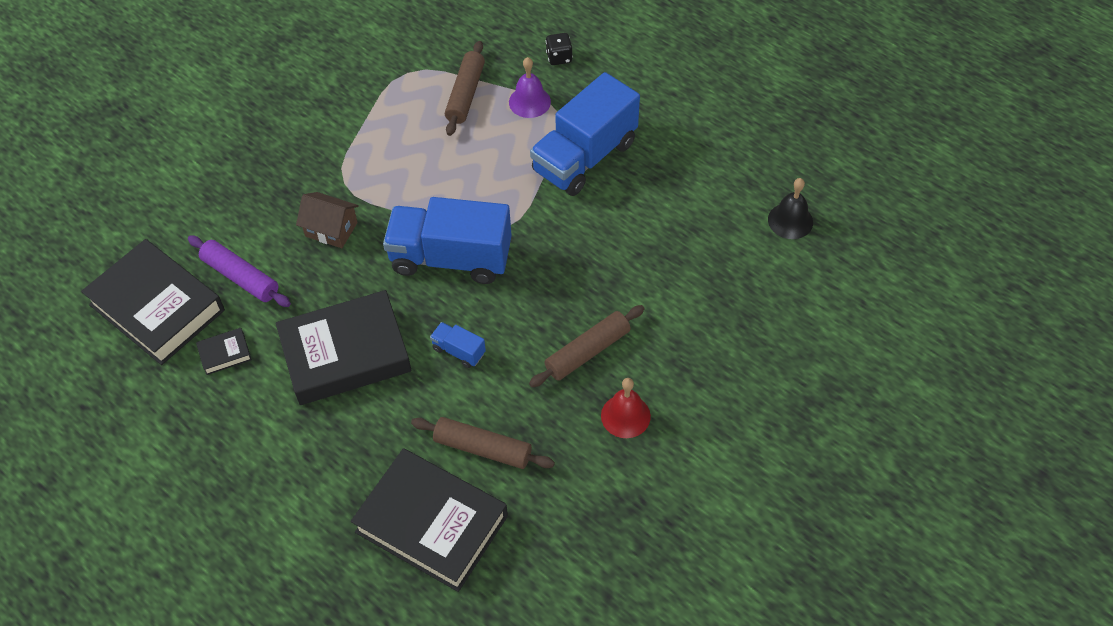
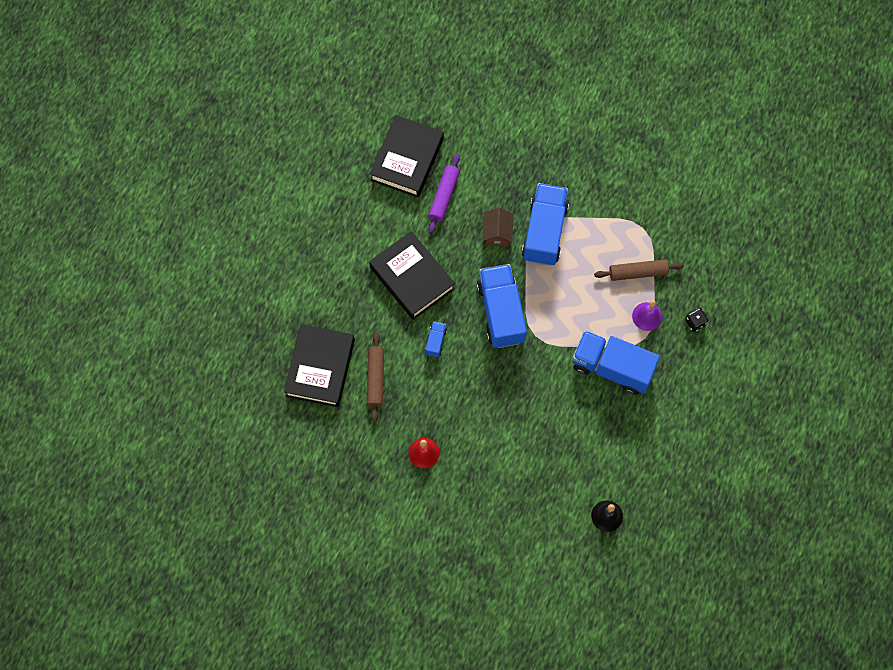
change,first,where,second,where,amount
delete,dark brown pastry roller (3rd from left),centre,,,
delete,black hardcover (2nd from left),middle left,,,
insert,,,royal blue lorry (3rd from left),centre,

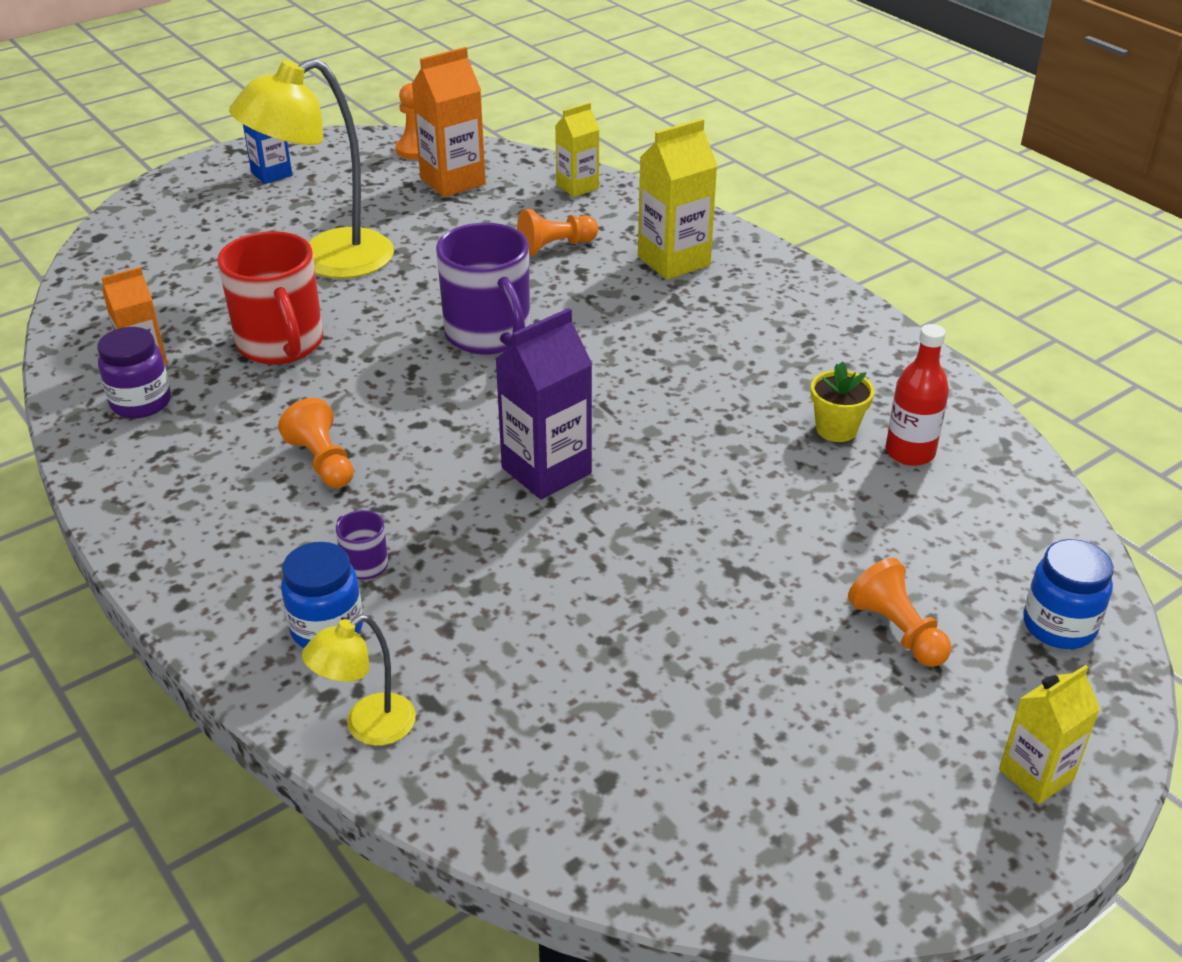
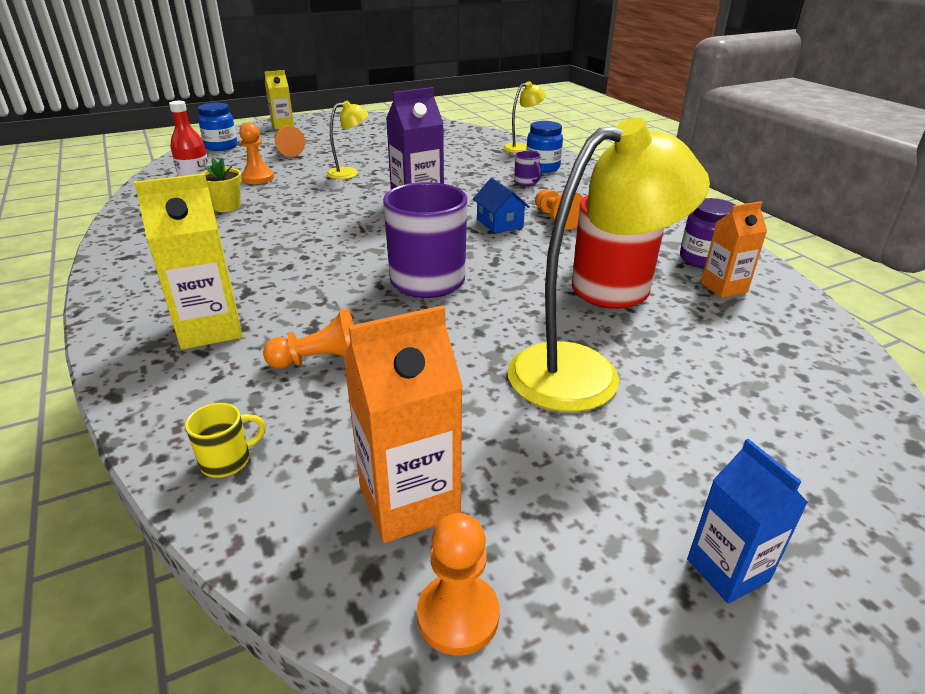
change,first,where,second,where,amount
replace,bright yellow juice carton (1st from left),top centre,bright yellow coffee mug,middle left,
insert,,,bright yellow lamp (1st from left),top centre,
insert,,,bright orange game pawn (1st from left),top left,
insert,,,royal blue toy house,top centre,

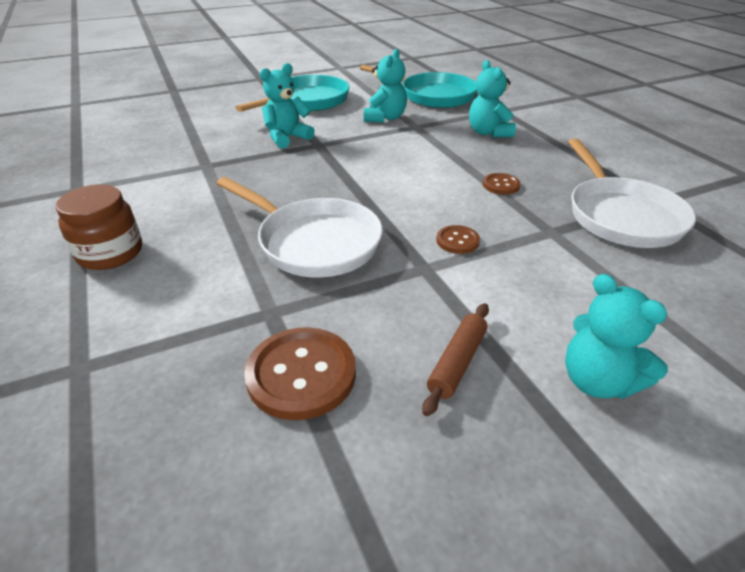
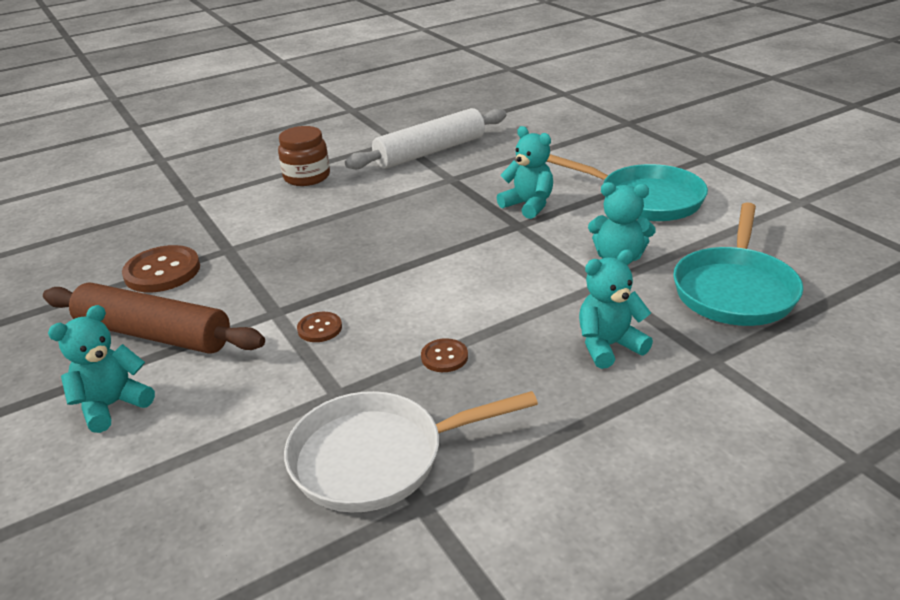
change,first,where,second,where,amount
delete,white pan (1st from left),centre,,,
resize,dark brown pastry roller,centre,,middle left,x2.09
insert,,,white pastry roller,top centre,

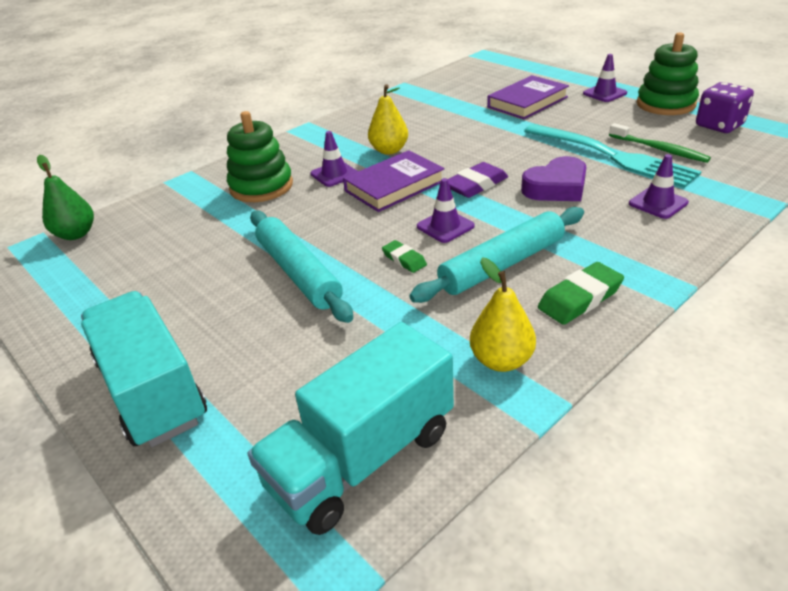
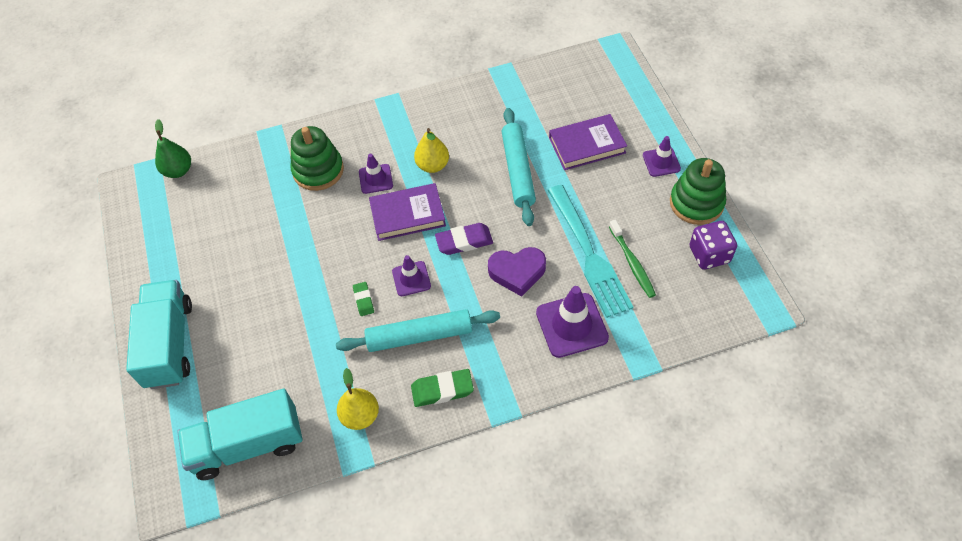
change,first,where,second,where,amount
resize,purple safety cone (4th from left in the first image),top right,purple safety cone (3rd from left),centre,x1.69
move,aqua pastry roller (1st from left in the first image),centre,aqua pastry roller (2nd from left),top centre,

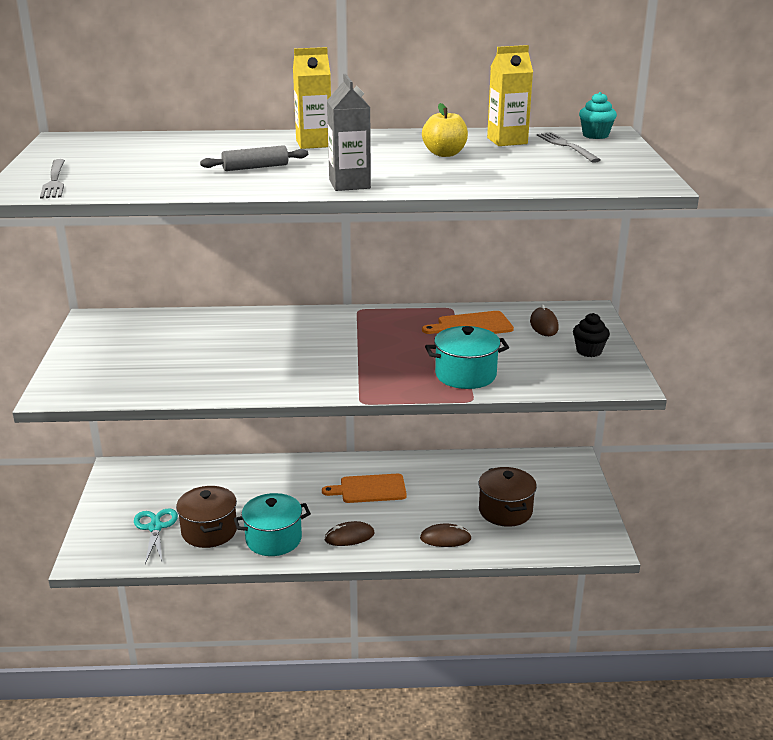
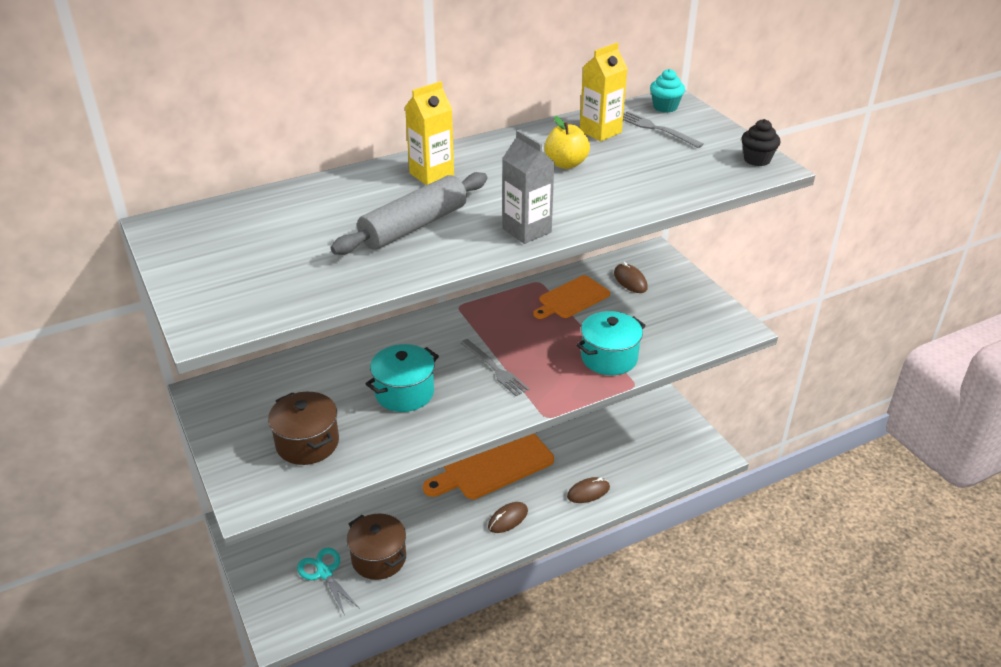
change,first,where,second,where,amount
resize,gray pastry roller,top left,,top centre,x1.75
move,gray table fork (1st from left),top left,,centre,
move,black cupcake,middle right,,top right,
move,dark brown stockpot (2nd from left in the first image),bottom centre,dark brown stockpot (1st from left),middle left,
resize,bright orange cutting board (1st from left),centre,,bottom centre,x1.68
move,aqua stockpot (1st from left),bottom centre,,centre,

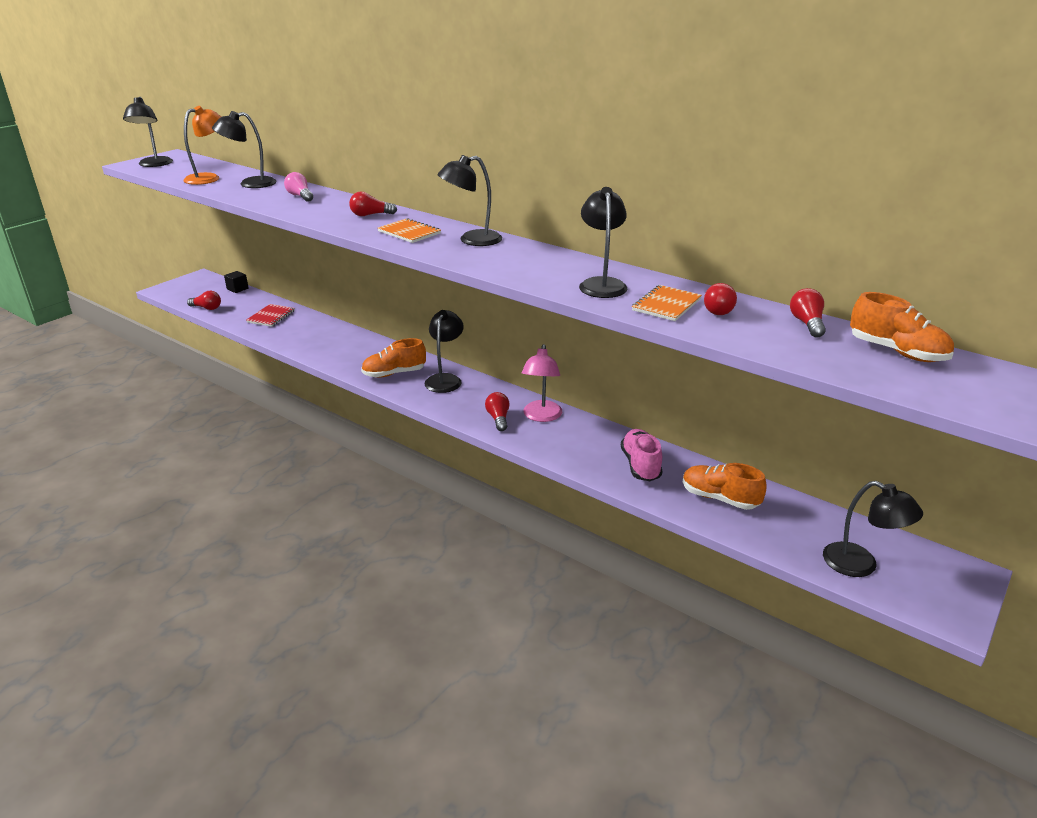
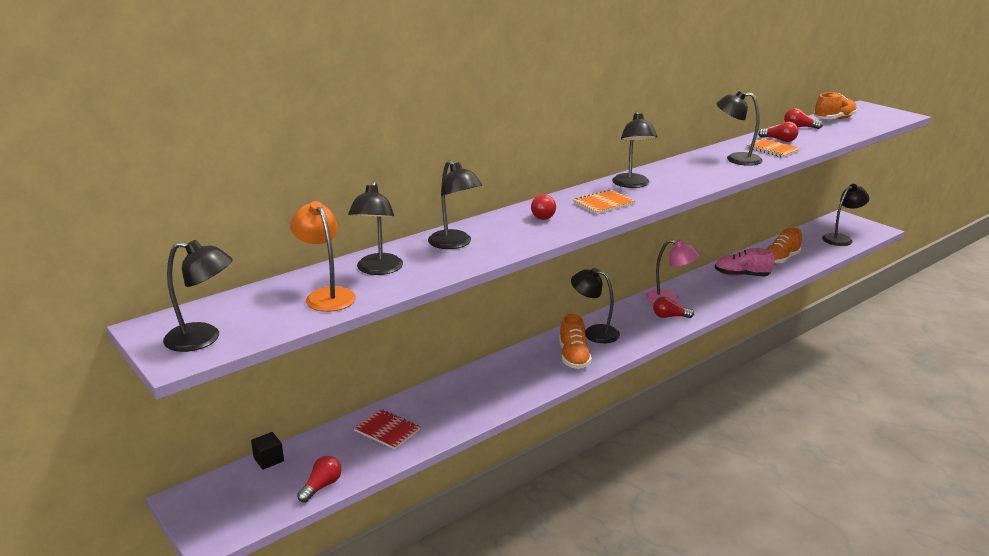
change,first,where,second,where,amount
replace,rose-pink bulb,top left,black lamp (3rd from left),centre,

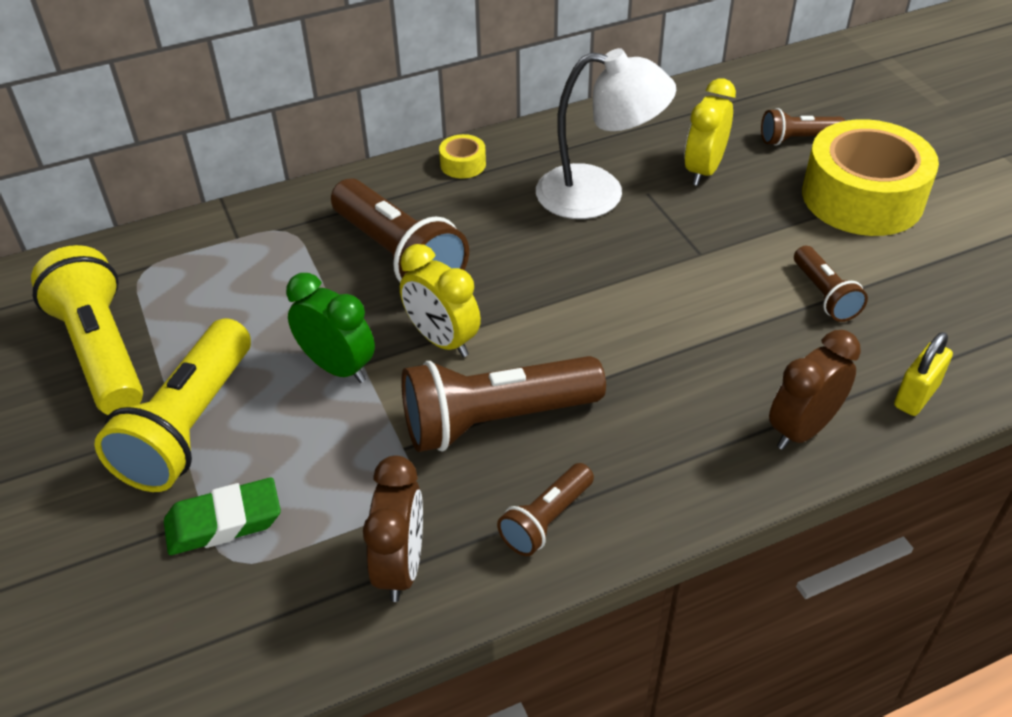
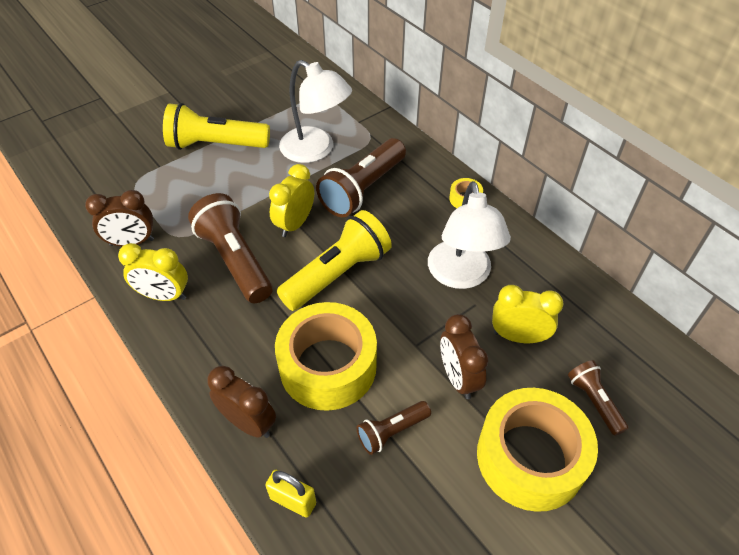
change,first,where,second,where,amount
move,bright yellow torch (1st from left in the first image),middle left,bright yellow torch (2nd from left),centre,
delete,green bedside clock,middle left,,,
replace,dark brown torch (3rd from left),bottom centre,bright yellow bedside clock (1st from left),middle left,
delete,green gum eraser,bottom left,,,
insert,,,white lamp (1st from left),top centre,
insert,,,bright yellow tape (1st from left),centre,
insert,,,dark brown bedside clock (3rd from left),centre,

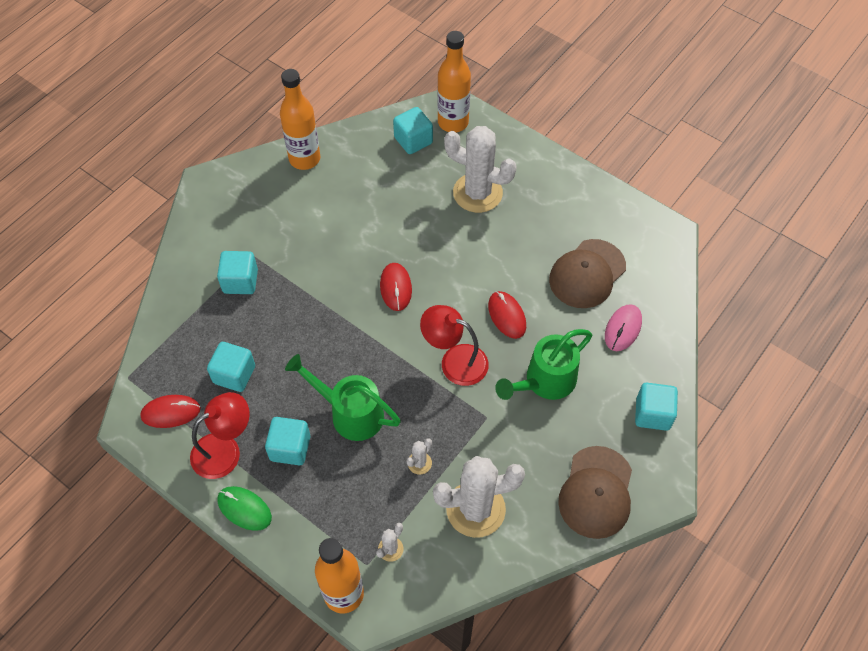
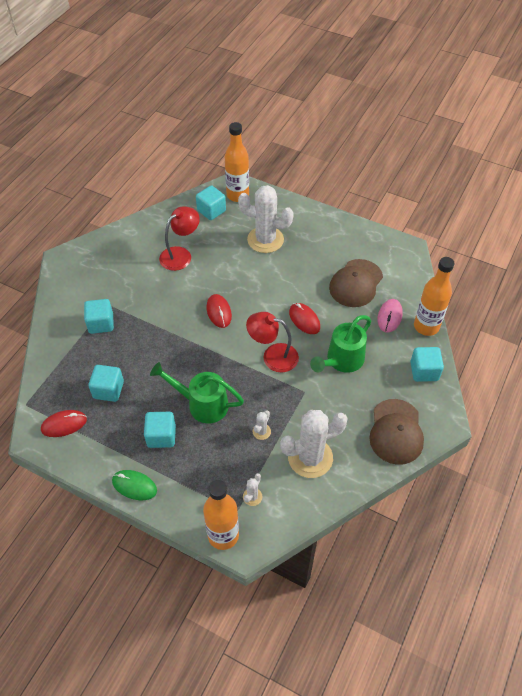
change,first,where,second,where,amount
move,bright orange drink bottle (1st from left in the first image),top centre,bright orange drink bottle (3rd from left),middle right,
move,scarlet lamp (1st from left),bottom left,,centre,

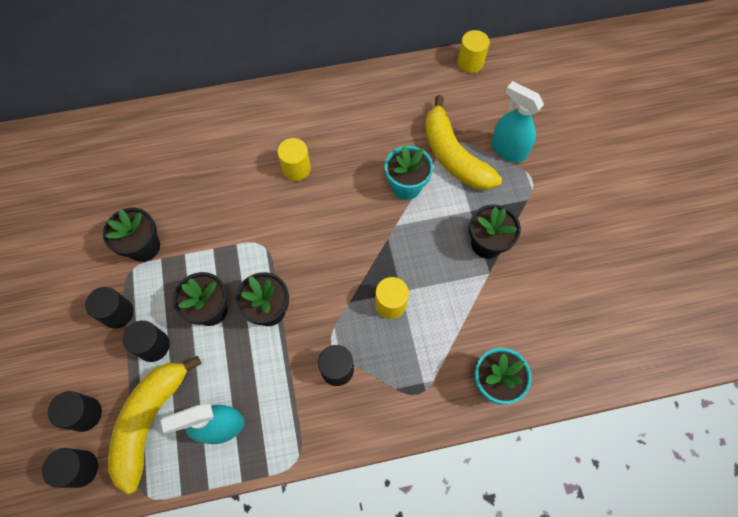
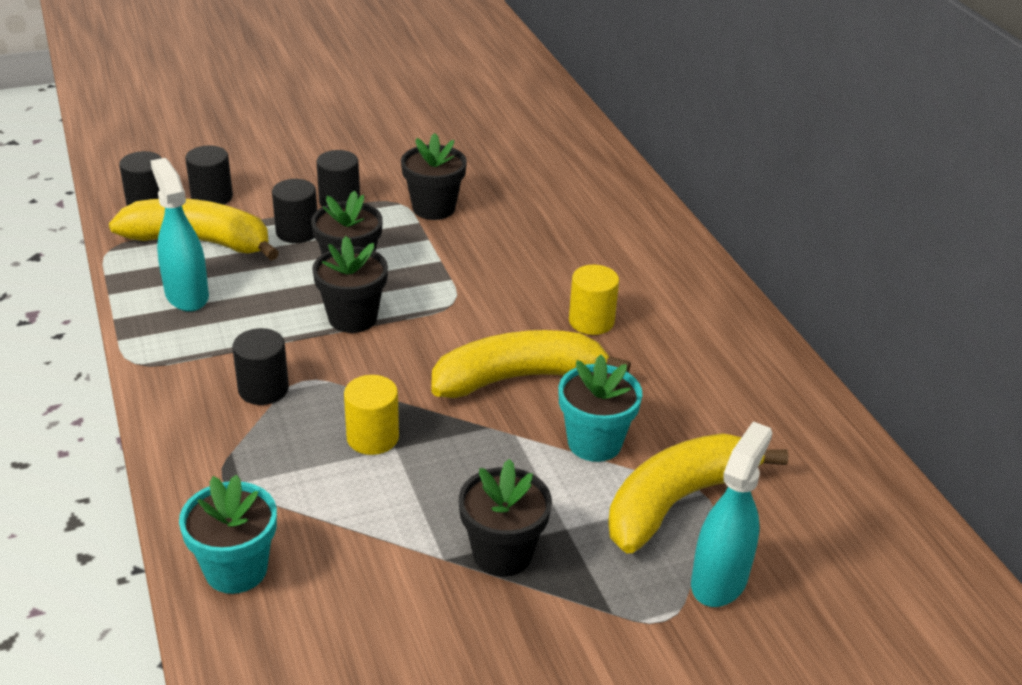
change,first,where,second,where,amount
delete,bright yellow cylinder (3rd from left),top centre,,,
insert,,,bright yellow banana (2nd from left),centre,

